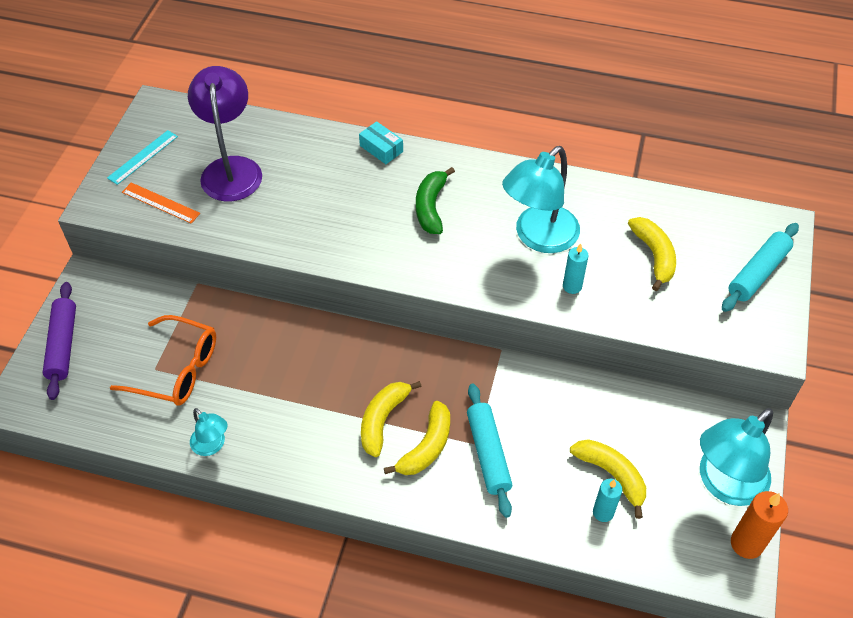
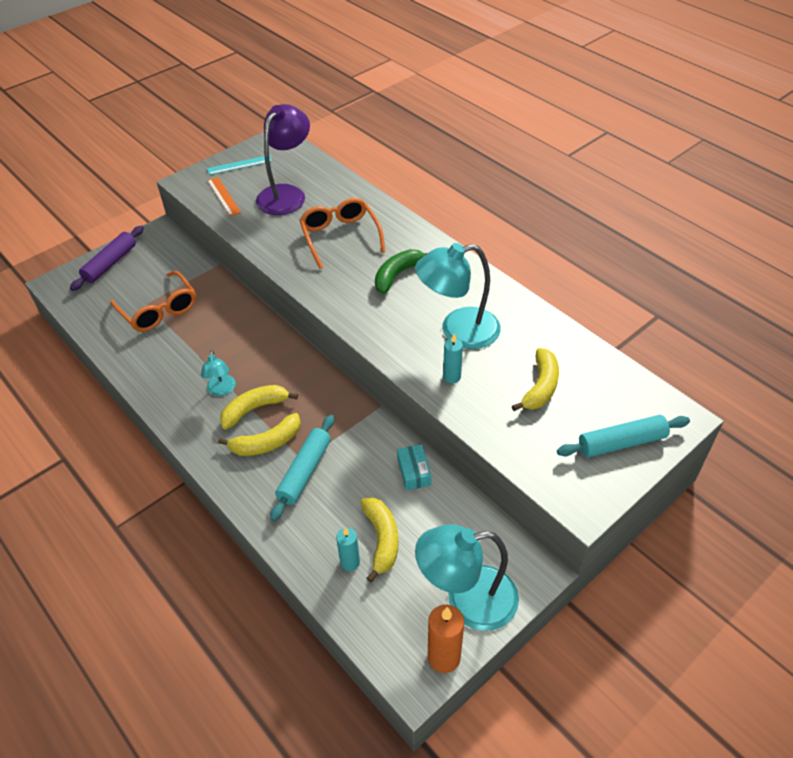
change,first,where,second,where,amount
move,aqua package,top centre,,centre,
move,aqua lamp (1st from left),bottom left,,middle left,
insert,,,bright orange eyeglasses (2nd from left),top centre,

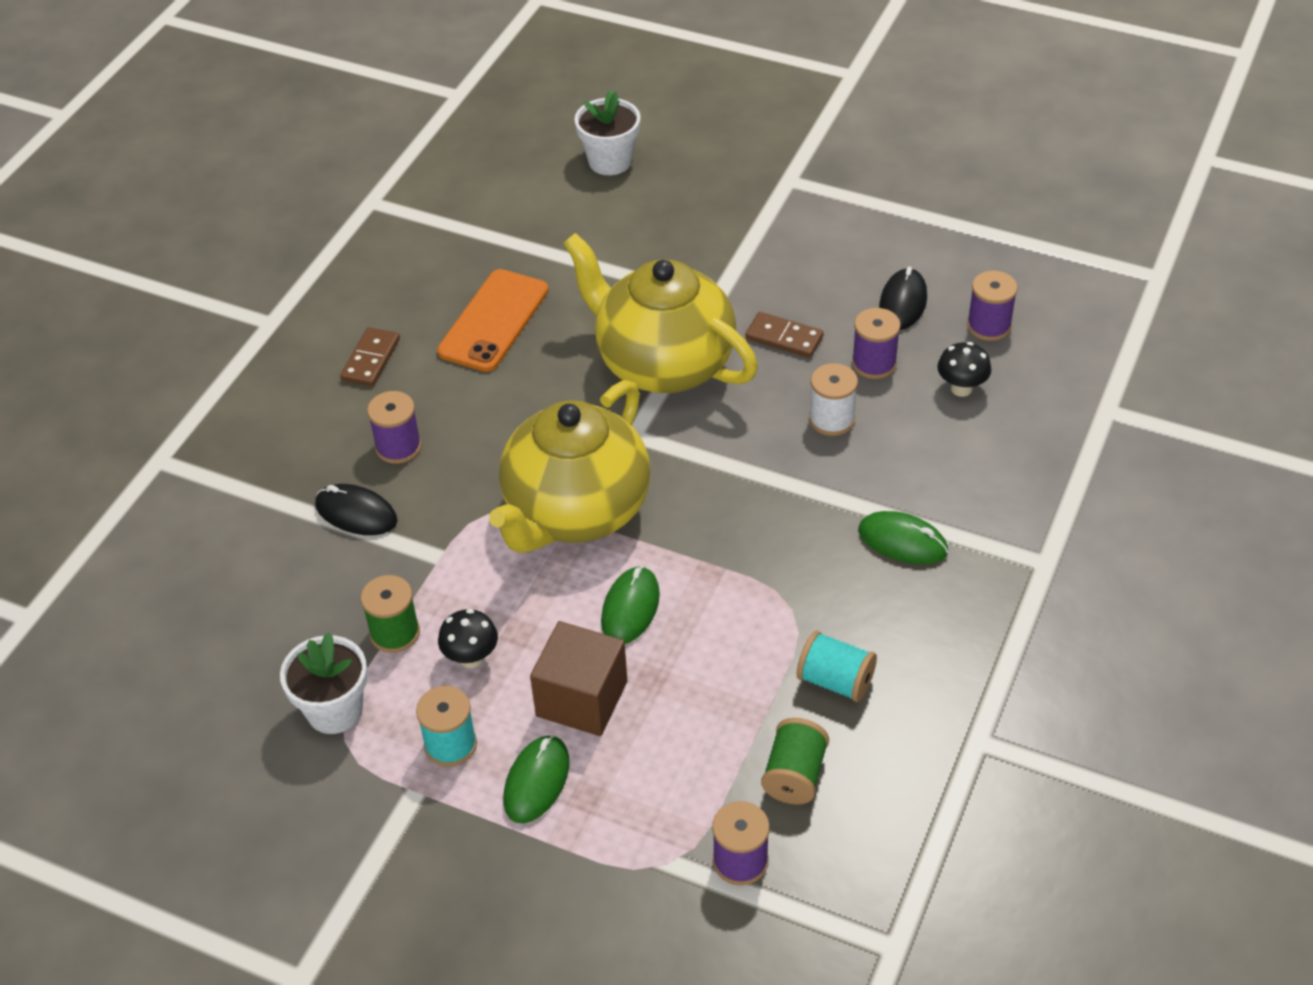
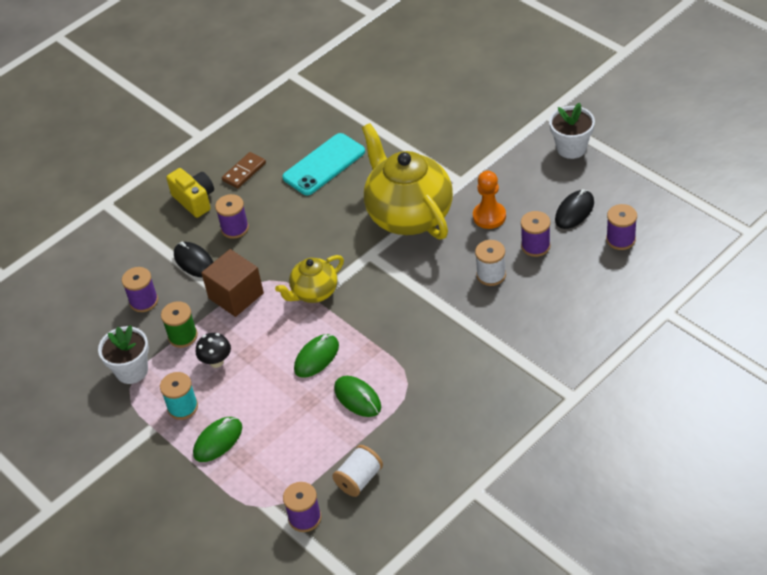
change,first,where,second,where,amount
move,white flower pot (2nd from left),top centre,,top right,
recolor,bright orange smartphone,top centre,aqua smartphone,top centre,
replace,dark brown domino tile (2nd from left),centre,bright orange game pawn,centre,
delete,black mushroom (2nd from left),middle right,,,
resize,bright yellow china teapot (1st from left),centre,,centre,x0.53
move,green mouse (3rd from left),middle right,,bottom centre,
move,dark brown cube,bottom centre,,middle left,
delete,aqua spool (2nd from left),bottom centre,,,
recolor,green spool (2nd from left),bottom centre,white spool (1st from left),bottom centre,
insert,,,bright yellow camera,middle left,
insert,,,purple spool (1st from left),middle left,

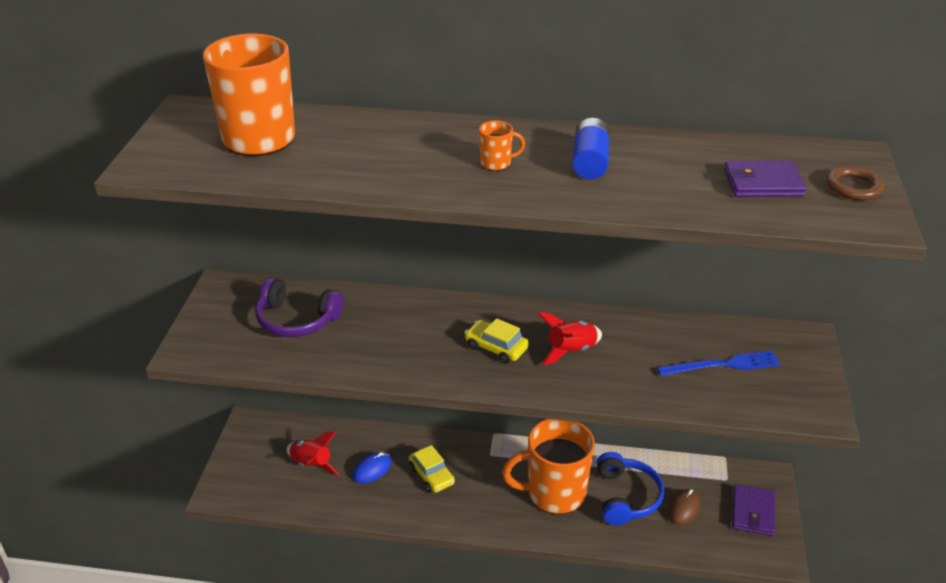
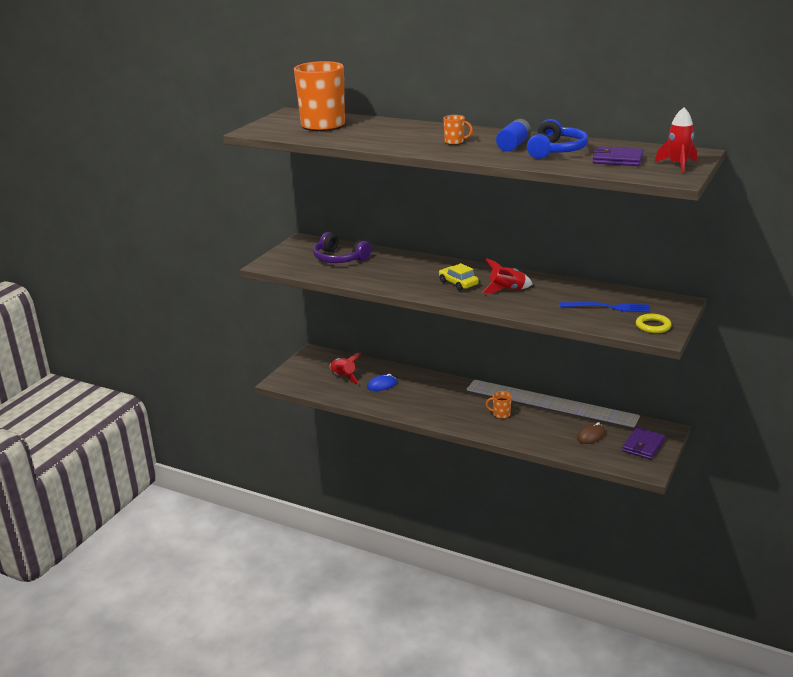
change,first,where,second,where,amount
replace,dark brown torus,top right,scarlet rocket (3rd from left),top right,
resize,bright orange coffee mug (3rd from left),bottom centre,,centre,x0.40
delete,bright yellow automobile (1st from left),bottom centre,,,
move,royal blue over-ear headphones,bottom centre,,top right,
insert,,,bright yellow torus,middle right,

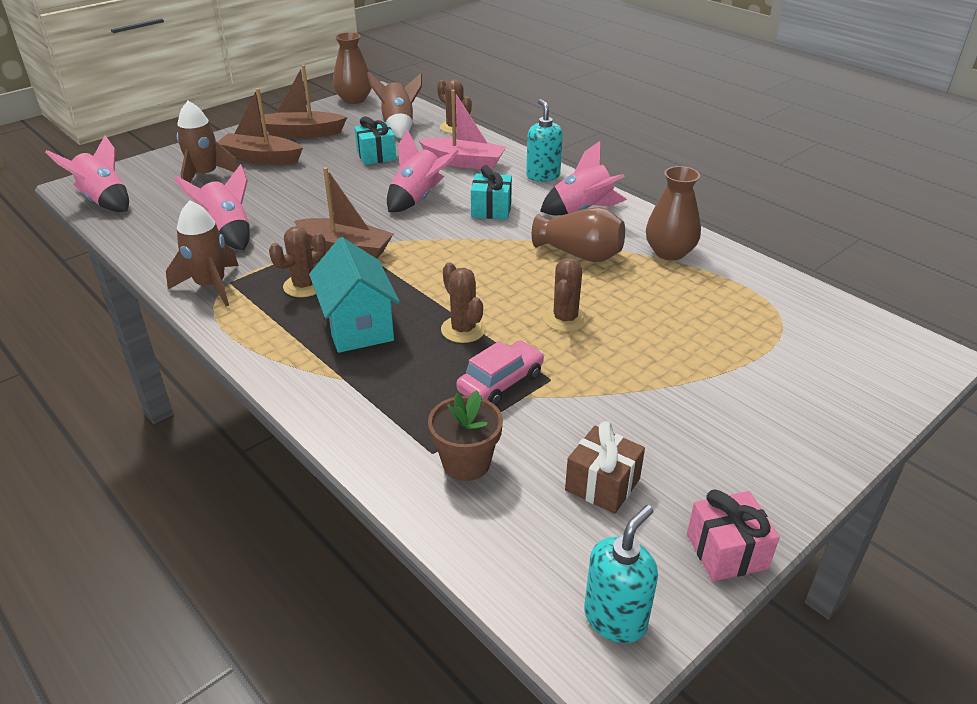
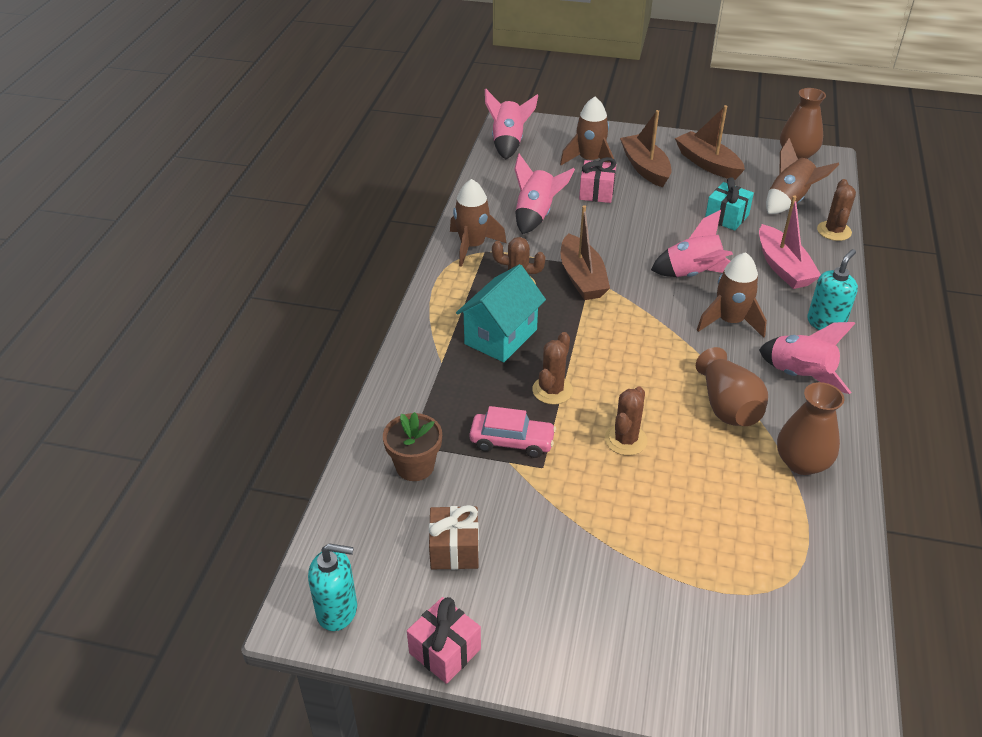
change,first,where,second,where,amount
replace,aqua present (2nd from left),top centre,dark brown rocket (3rd from left),middle right,
rotate,dark brown cactus (4th from left in the first image),centre,dark brown cactus (3rd from left),centre,45 degrees counterclockwise
insert,,,rose-pink present (2nd from left),top centre,

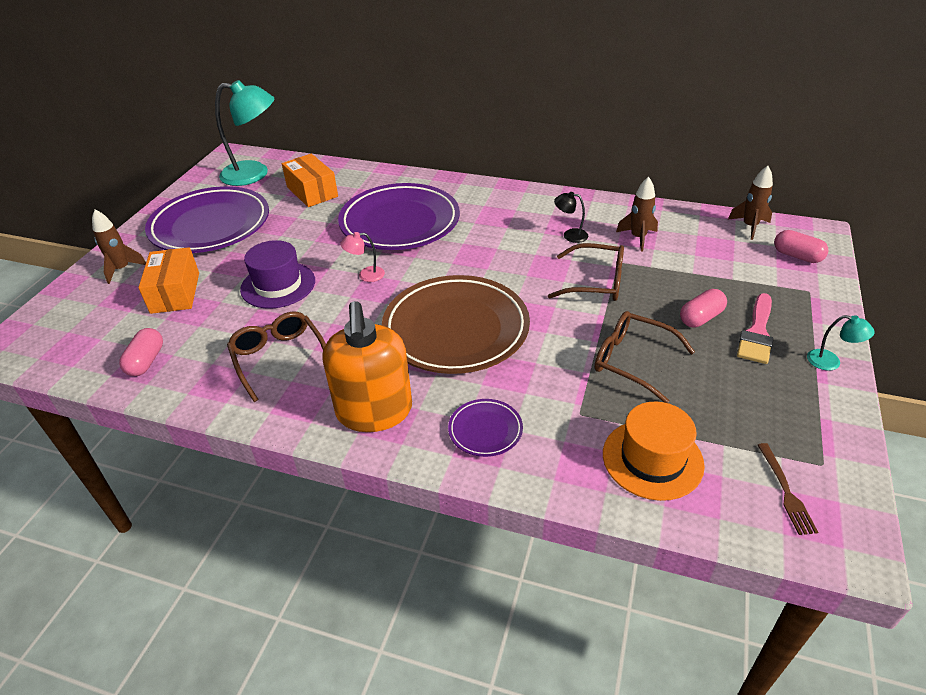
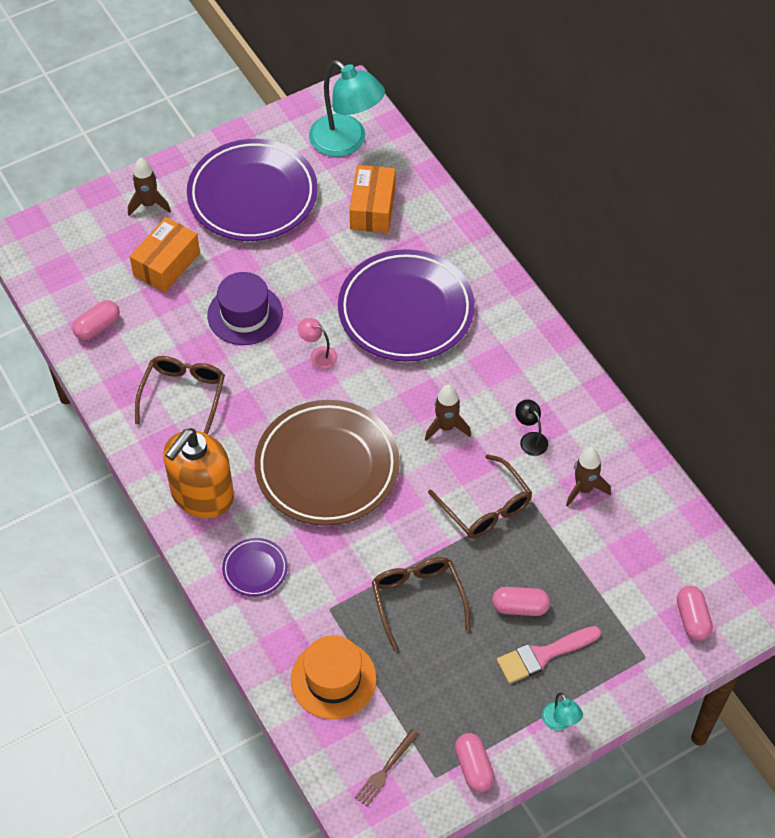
change,first,where,second,where,amount
move,dark brown rocket (3rd from left in the first image),top right,dark brown rocket (2nd from left),centre,
insert,,,rose-pink pill (2nd from left),bottom centre,

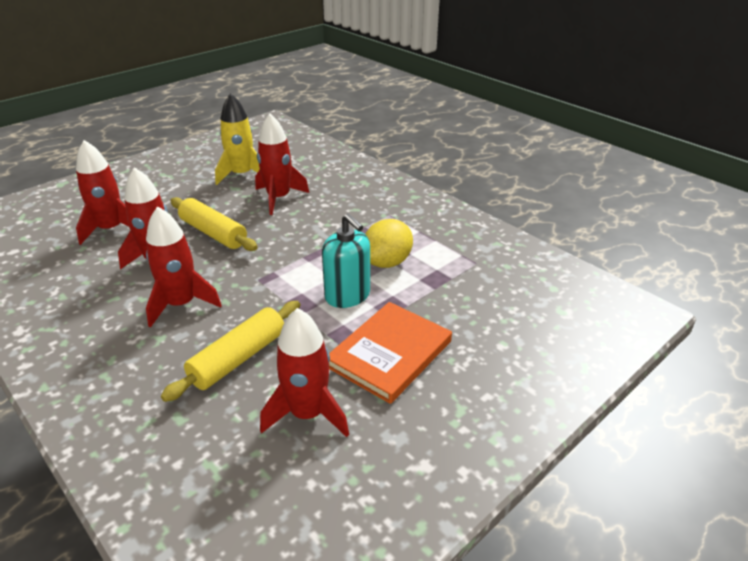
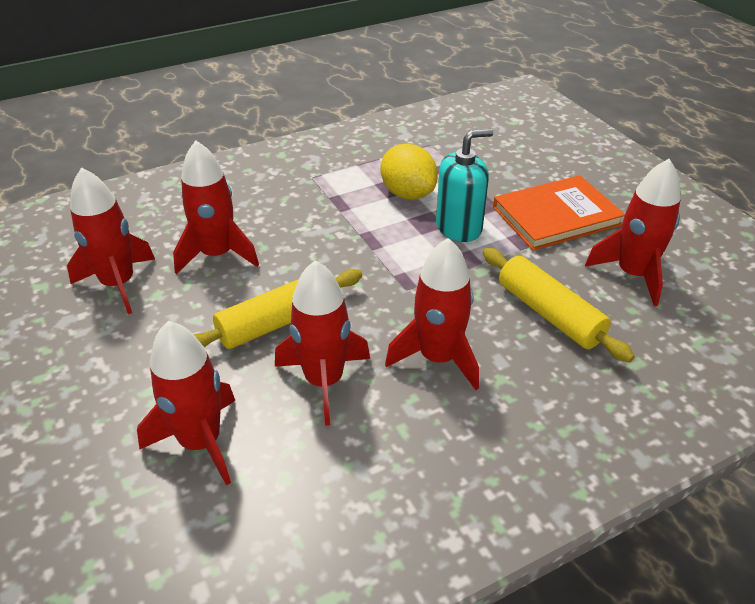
change,first,where,second,where,amount
recolor,bright yellow rocket,top left,scarlet rocket (1st from left),middle left,
rotate,bright orange hardcover,centre,,middle right,75 degrees counterclockwise

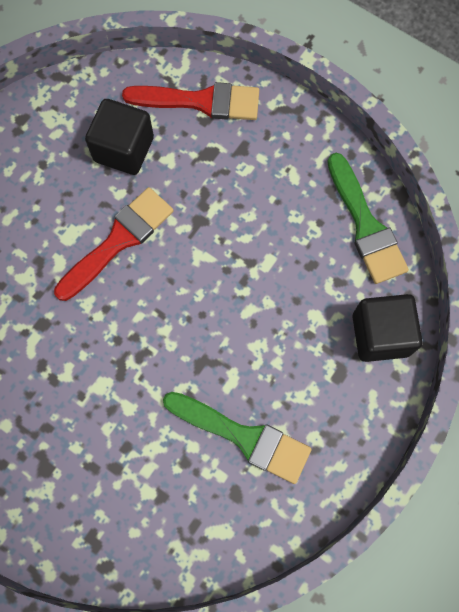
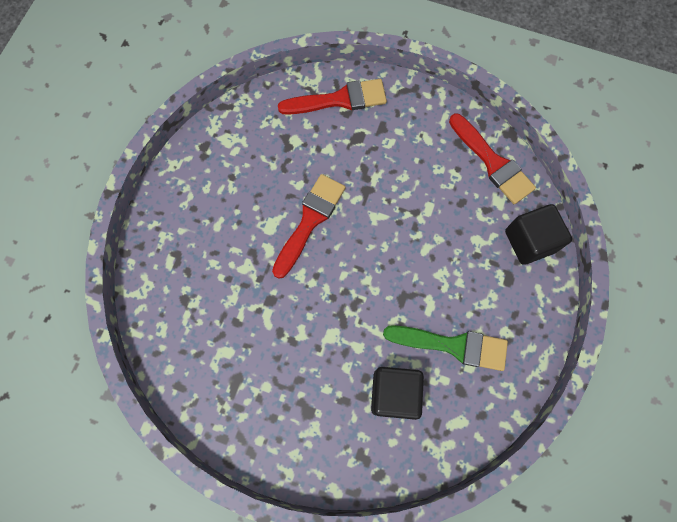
change,first,where,second,where,amount
move,black cube (1st from left),top left,,bottom centre,
recolor,green paint brush (2nd from left),middle right,scarlet paint brush (3rd from left),top right,

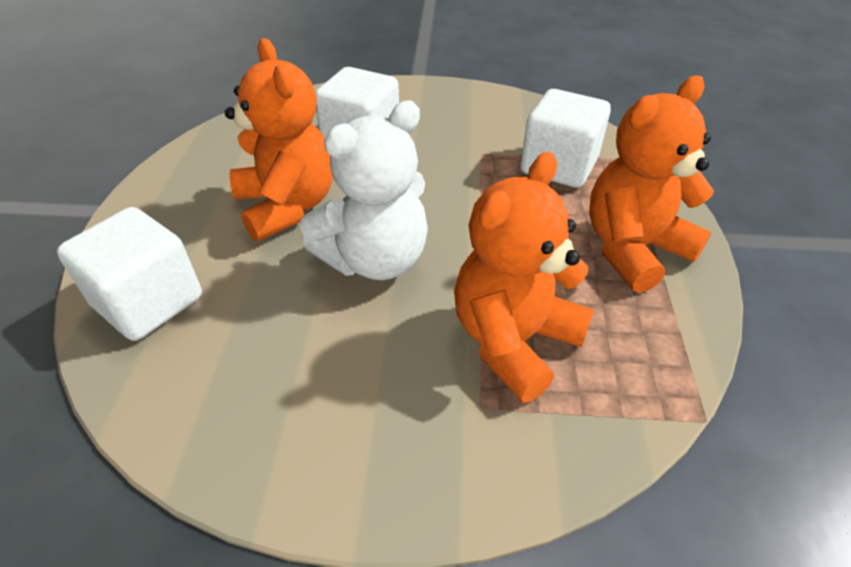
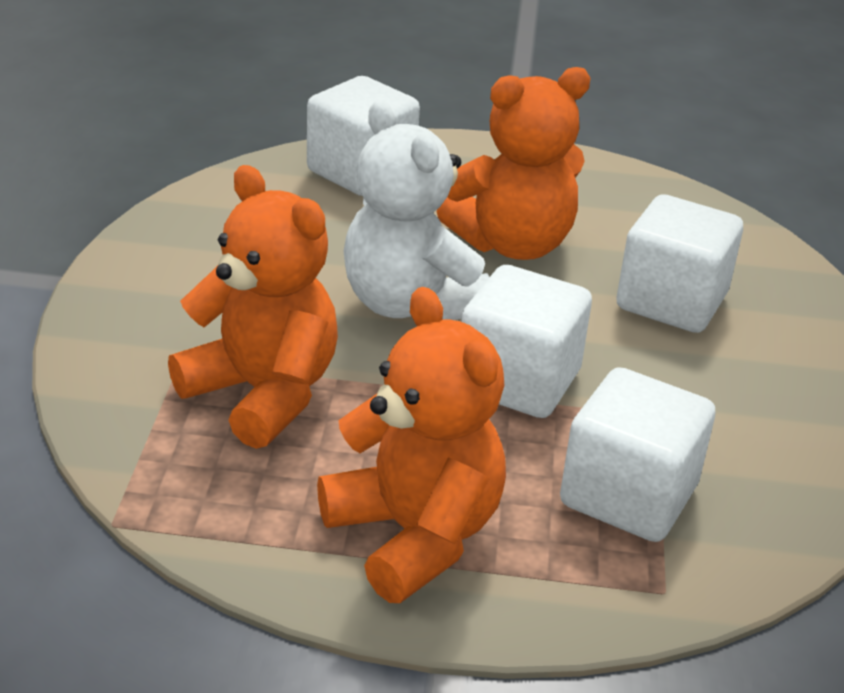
change,first,where,second,where,amount
insert,,,white cube (2nd from left),centre,

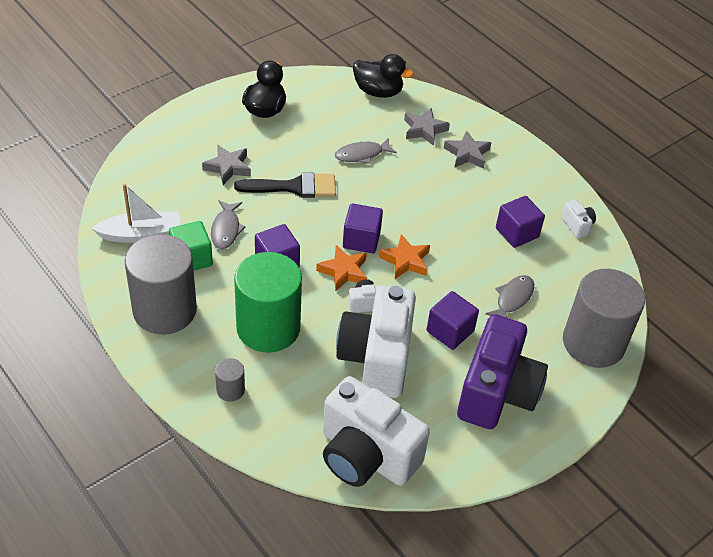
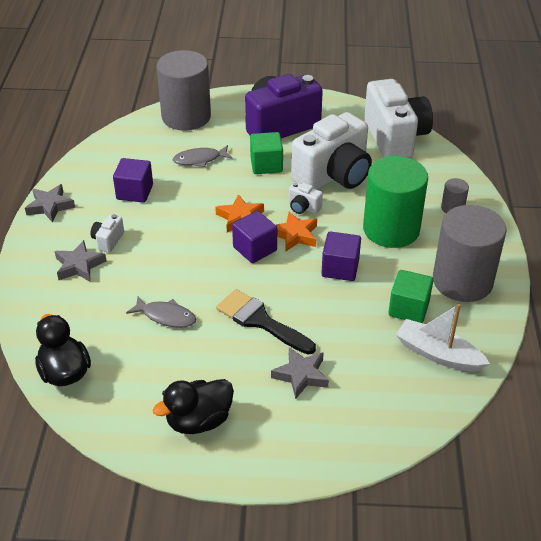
change,first,where,second,where,amount
move,gray star shape (2nd from left in the first image),top centre,gray star shape (1st from left),middle left,
delete,gray fish (1st from left),middle left,,,
move,white camera (4th from left in the first image),middle right,white camera (1st from left),middle left,
recolor,purple cube (3rd from left),centre,green cube (1st from left),top centre,

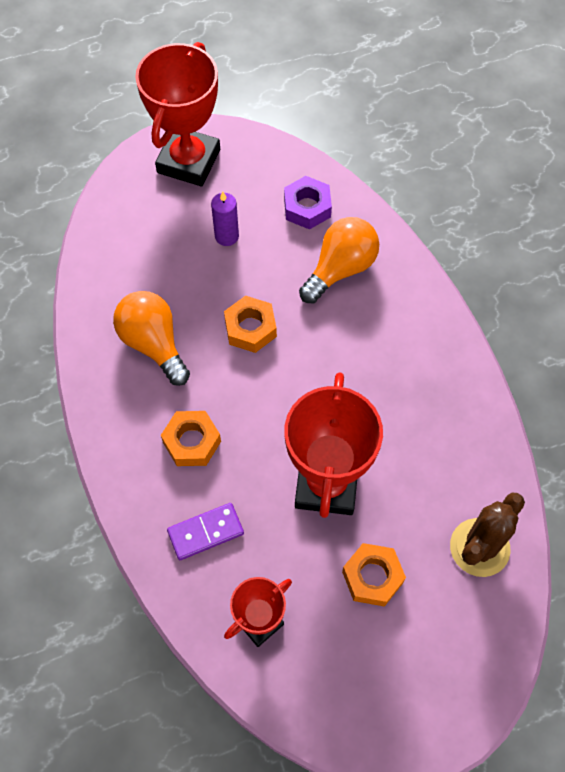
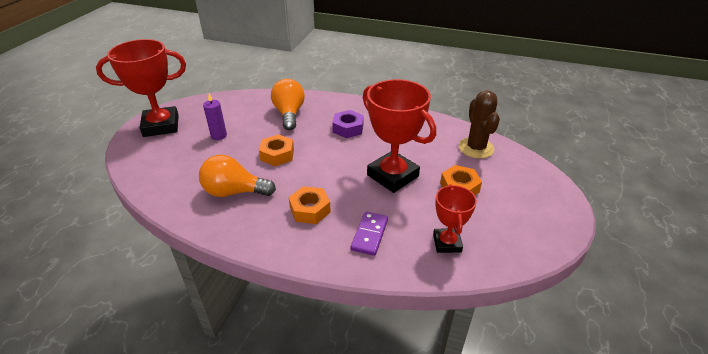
change,first,where,second,where,amount
rotate,scarlet award cup (1st from left),top left,,top left,75 degrees counterclockwise
move,purple nut,top centre,,centre,

